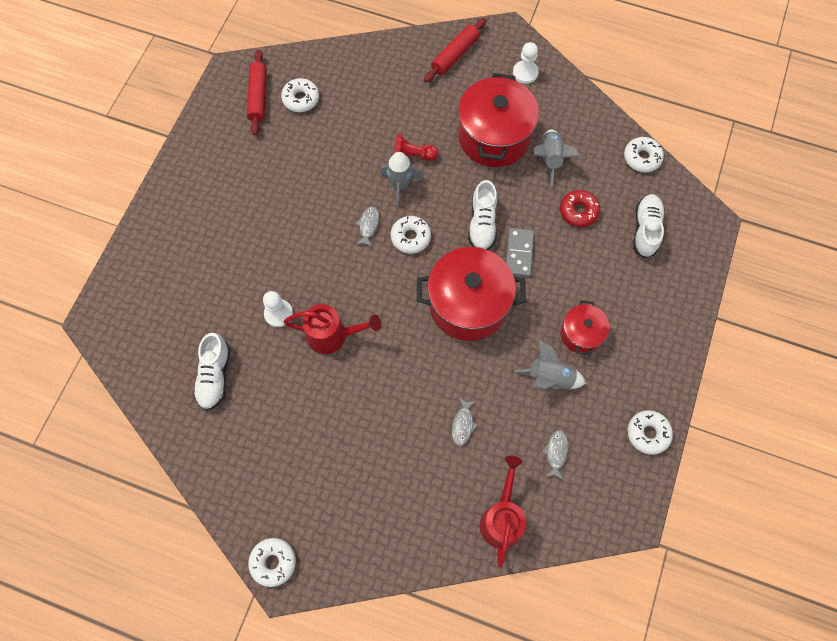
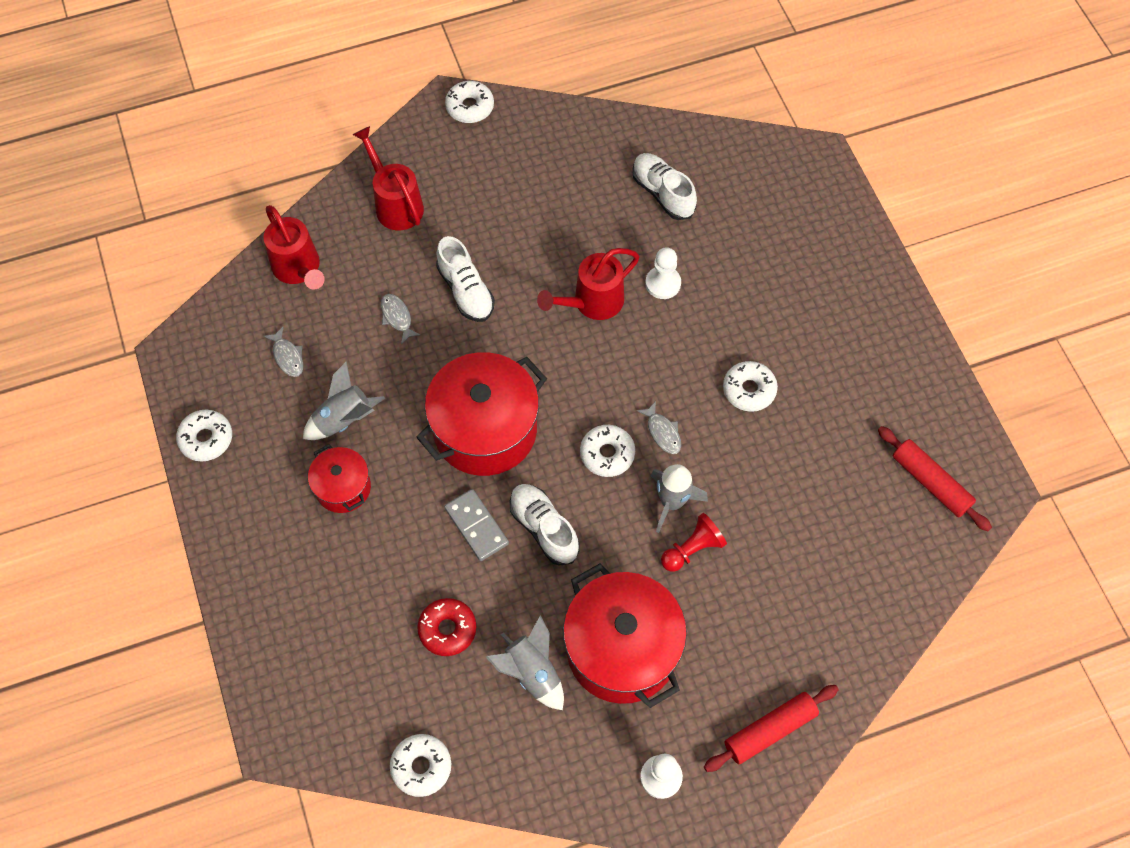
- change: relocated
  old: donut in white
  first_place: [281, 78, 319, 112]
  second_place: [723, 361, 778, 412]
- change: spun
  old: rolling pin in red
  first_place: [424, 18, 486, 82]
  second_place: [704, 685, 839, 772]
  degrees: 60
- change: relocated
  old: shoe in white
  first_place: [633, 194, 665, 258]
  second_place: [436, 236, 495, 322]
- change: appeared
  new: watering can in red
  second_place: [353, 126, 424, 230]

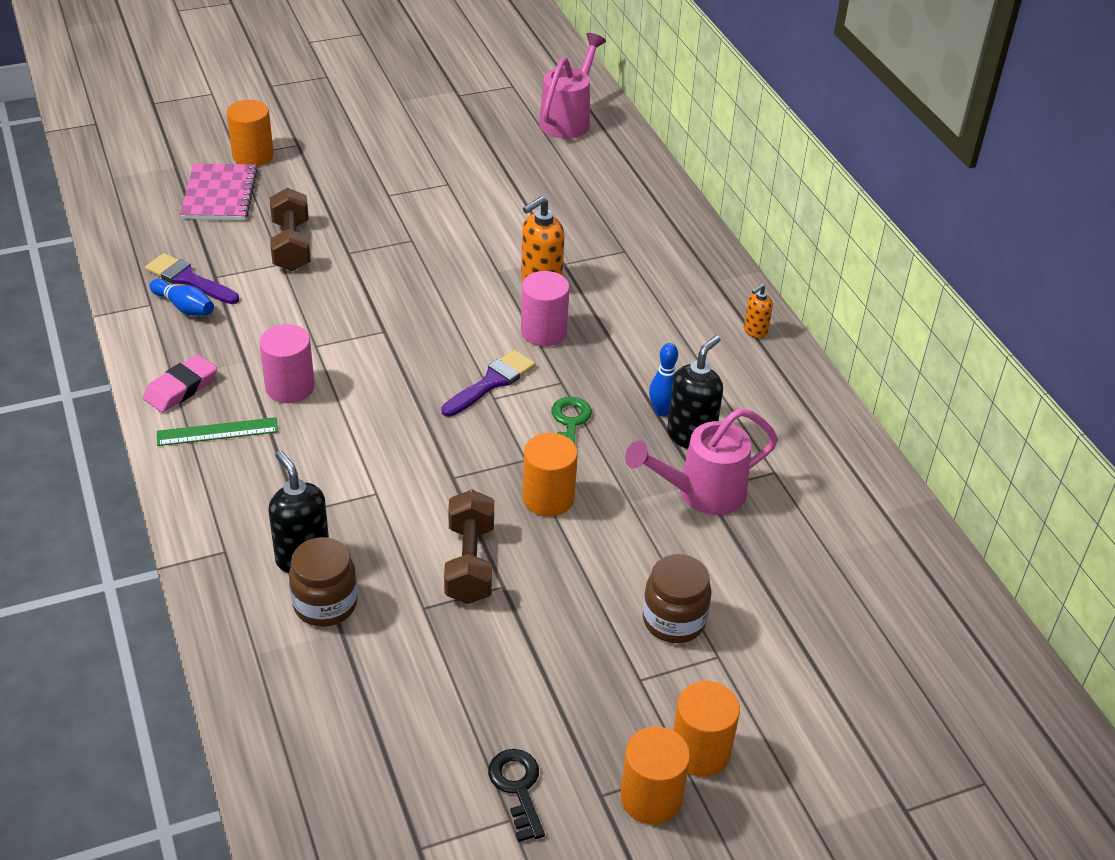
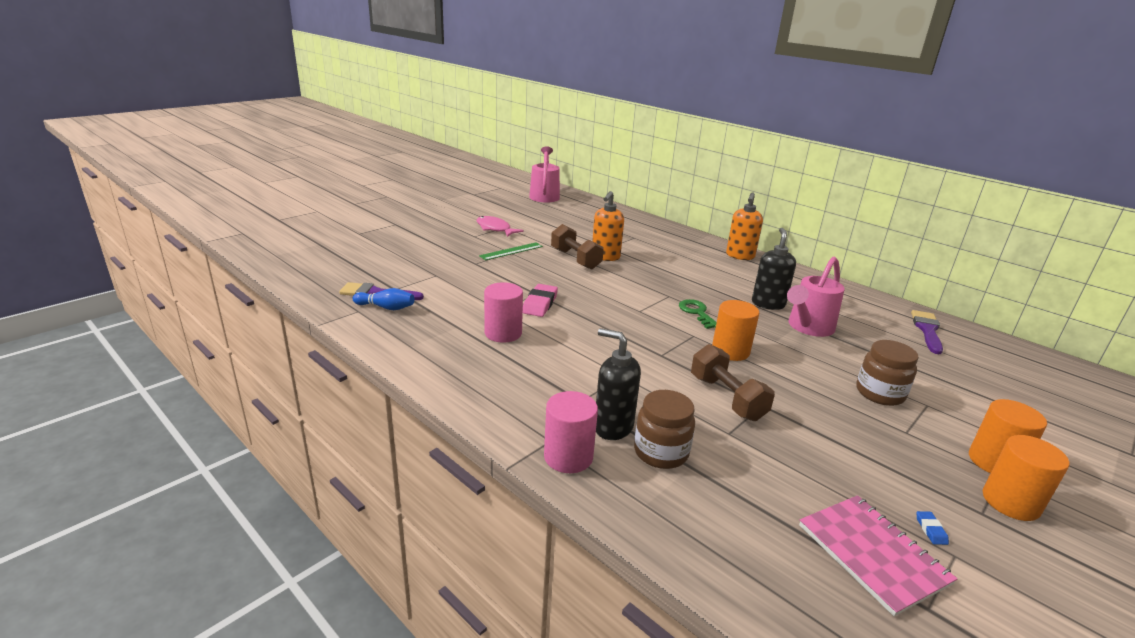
- change: relocated
  old: eraser in pink
  first_place: [143, 354, 217, 413]
  second_place: [523, 284, 558, 317]
- change: relocated
  old: ruler in green
  first_place: [157, 417, 278, 446]
  second_place: [479, 242, 543, 260]
- change: relocated
  old: notebook in pink
  first_place: [180, 163, 258, 220]
  second_place: [799, 495, 957, 616]
- change: missing
  old: cylinder in orange
  first_place: [227, 100, 274, 166]
- change: relocated
  old: dumbbell in brown
  first_place: [270, 188, 310, 272]
  second_place: [551, 224, 604, 270]
- change: relocated
  old: brush in purple
  first_place: [441, 350, 536, 417]
  second_place: [911, 310, 943, 354]
- change: exchanged
  old: key in black
  new: eraser in blue
  first_place: [488, 749, 545, 842]
  second_place: [917, 511, 949, 545]
- change: relocated
  old: cylinder in pink
  first_place: [521, 271, 570, 346]
  second_place: [544, 391, 598, 473]
- change: missing
  old: bowling pin in blue
  first_place: [649, 343, 678, 416]
- change: size
  old: soap dispenser in orange
  first_place: [744, 284, 773, 338]
  second_place: [726, 193, 763, 260]
  factor: 1.79
- change: appeared
  new: fish in pink
  second_place: [476, 216, 524, 237]

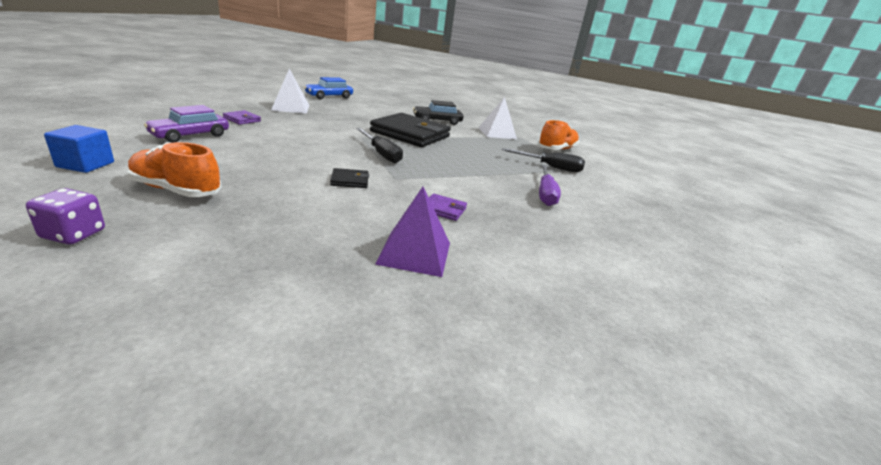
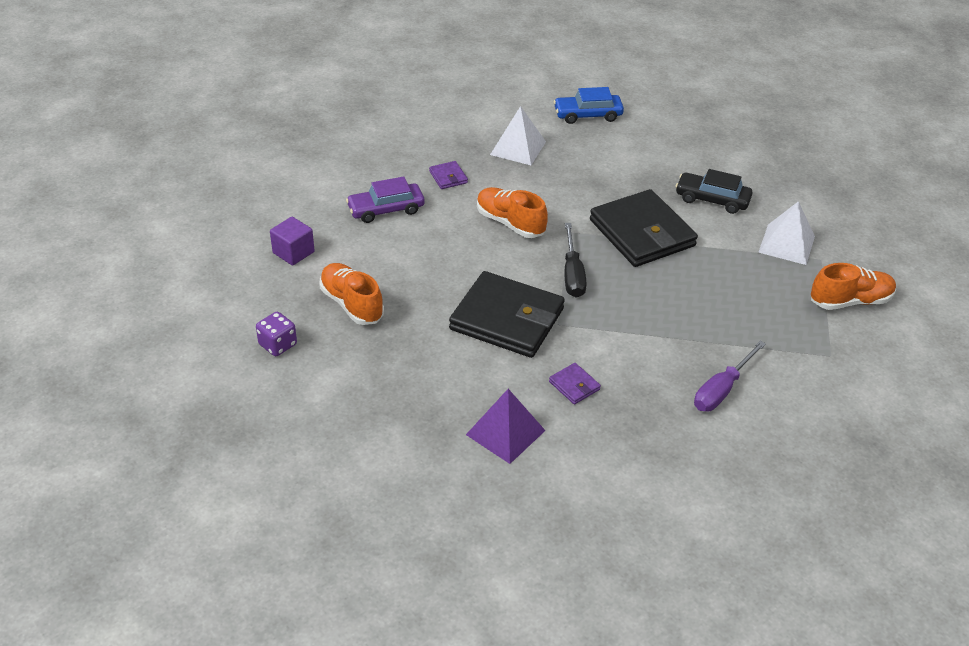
- change: colour
  old: cube in blue
  new: cube in purple
  first_place: [44, 125, 114, 173]
  second_place: [270, 217, 315, 266]
- change: size
  old: wallet in black
  first_place: [330, 168, 369, 188]
  second_place: [449, 271, 565, 358]
  factor: 2.44
- change: missing
  old: screwdriver in black
  first_place: [502, 148, 585, 172]
- change: appeared
  new: shoe in orange
  second_place: [477, 187, 548, 238]

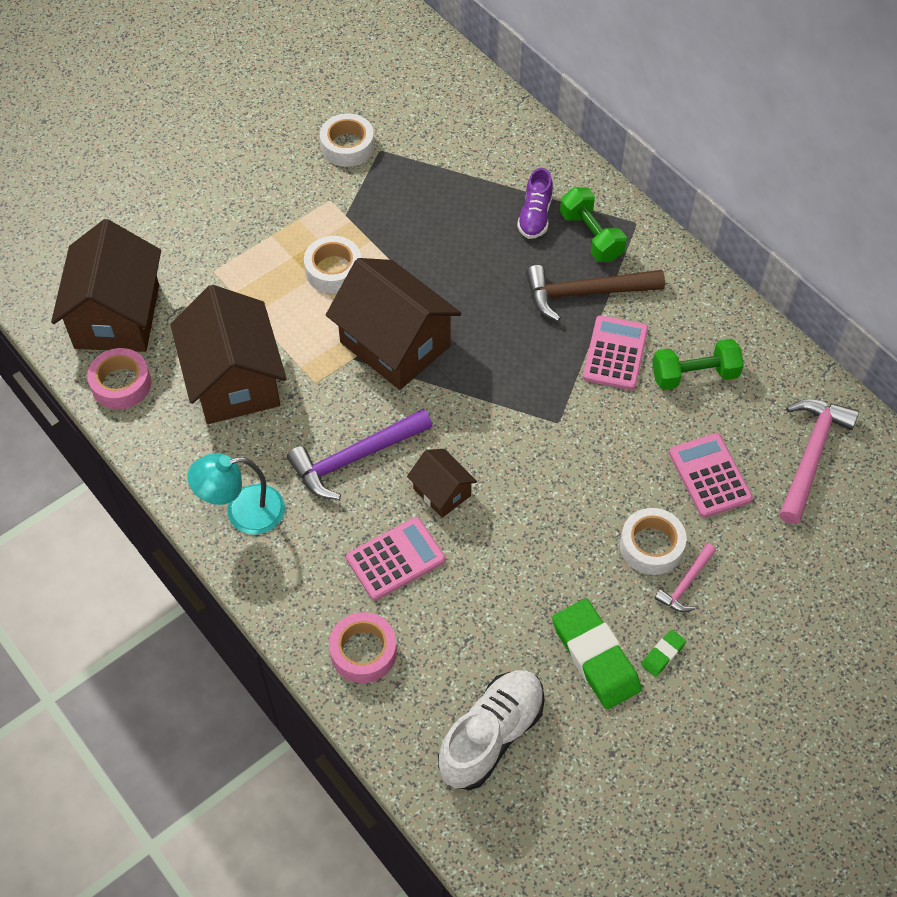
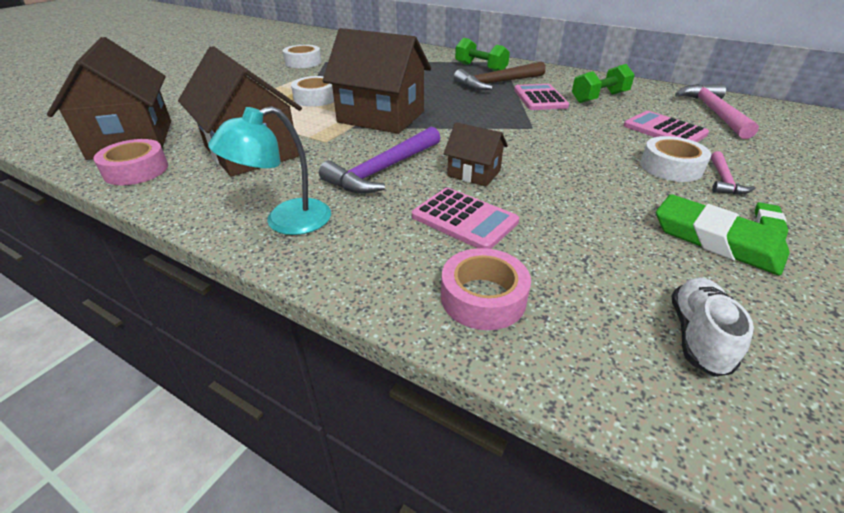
- change: spun
  old: calculator in pink
  first_place: [346, 517, 446, 600]
  second_place: [412, 188, 519, 249]
  degrees: 90
- change: size
  old: shoe in white
  first_place: [438, 670, 545, 790]
  second_place: [672, 278, 754, 377]
  factor: 0.62
- change: missing
  old: shoe in purple
  first_place: [517, 168, 553, 239]

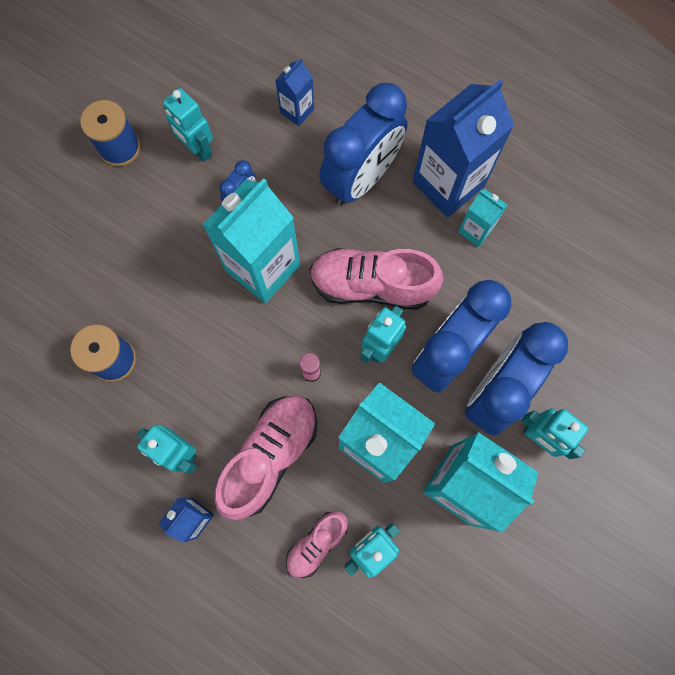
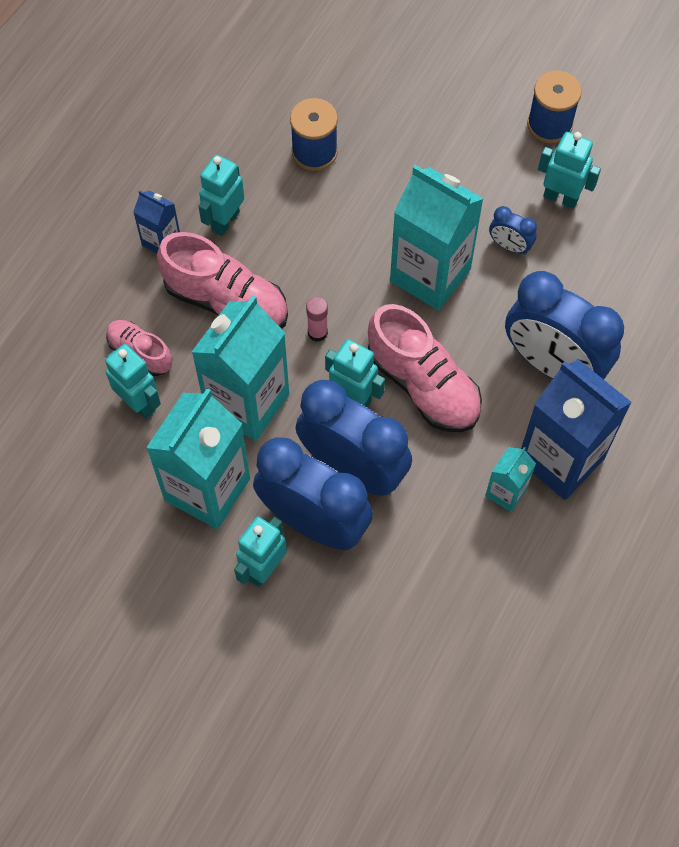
- change: spun
  old: robot in turquoise
  first_place: [163, 88, 213, 162]
  second_place: [538, 132, 601, 209]
  degrees: 75
- change: missing
  old: carton in blue
  first_place: [275, 58, 314, 126]
- change: spun
  old: shoe in pink
  first_place: [310, 248, 443, 310]
  second_place: [368, 304, 482, 432]
  degrees: 135

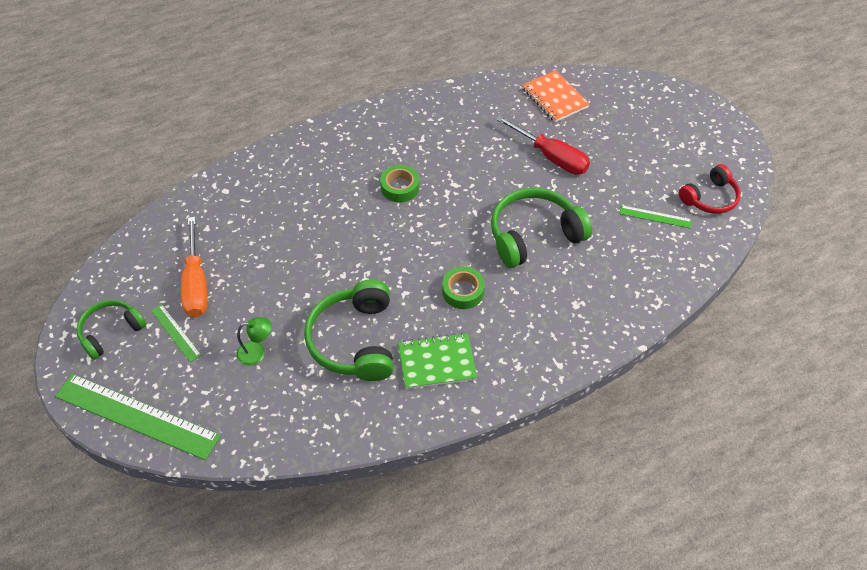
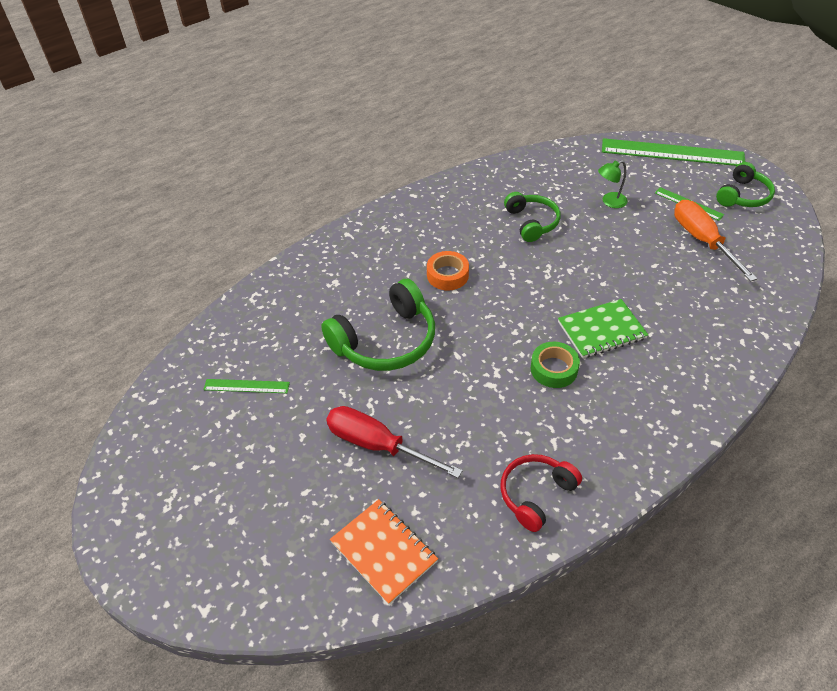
- change: size
  old: headphones in green
  first_place: [304, 279, 394, 381]
  second_place: [504, 192, 560, 242]
  factor: 0.62
- change: relocated
  old: notebook in green
  first_place: [398, 333, 477, 389]
  second_place: [558, 299, 648, 358]
- change: colour
  old: tape in green
  new: tape in orange
  first_place: [442, 267, 485, 309]
  second_place: [427, 251, 469, 290]
- change: relocated
  old: headphones in red
  first_place: [679, 164, 741, 214]
  second_place: [501, 454, 582, 532]

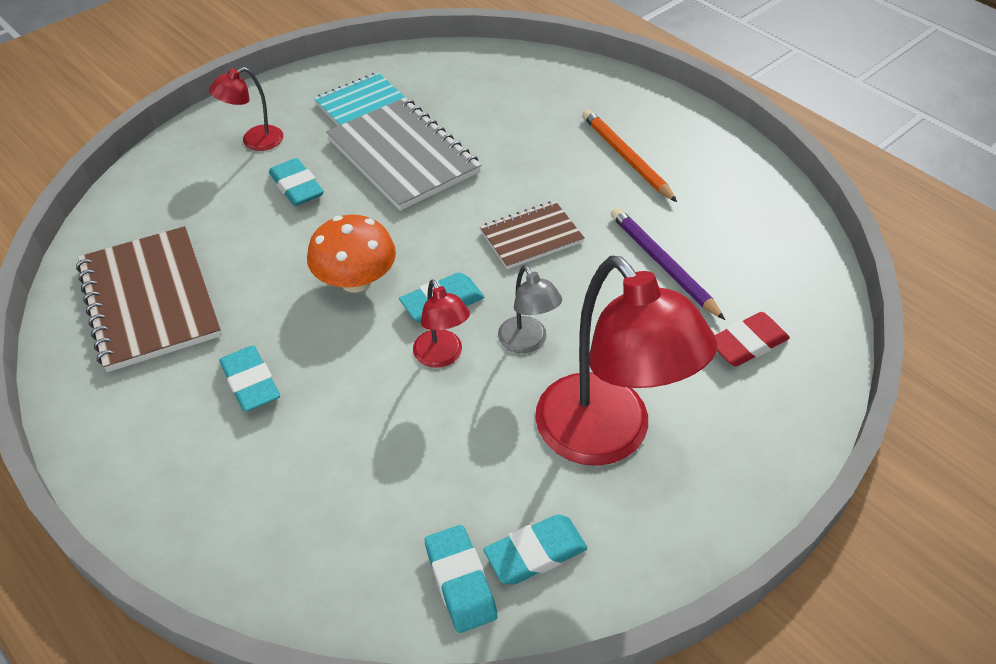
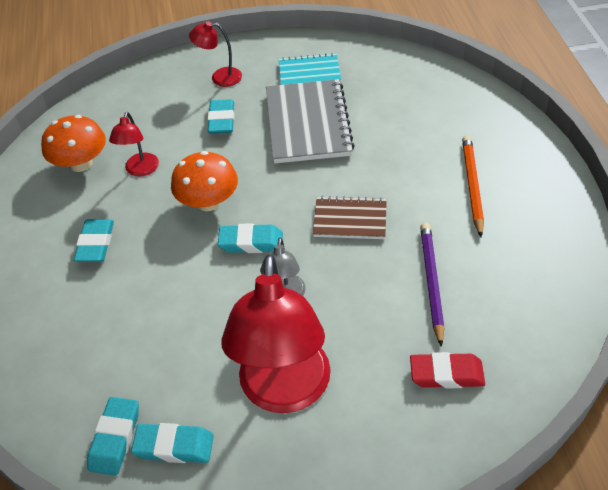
- change: exchanged
  old: notebook in brown
  new: mushroom in orange
  first_place: [76, 226, 222, 372]
  second_place: [41, 115, 106, 172]
- change: relocated
  old: lamp in red
  first_place: [413, 279, 470, 368]
  second_place: [109, 112, 159, 177]

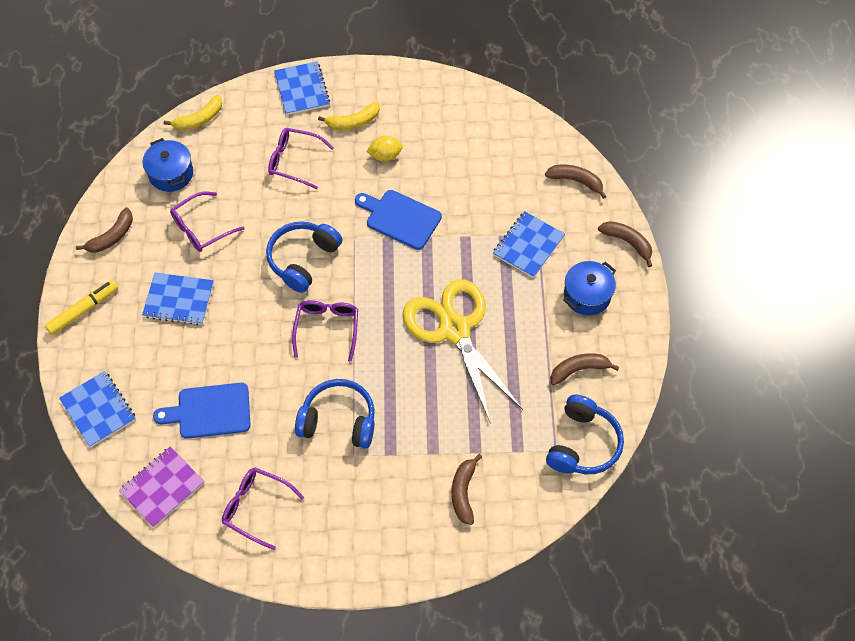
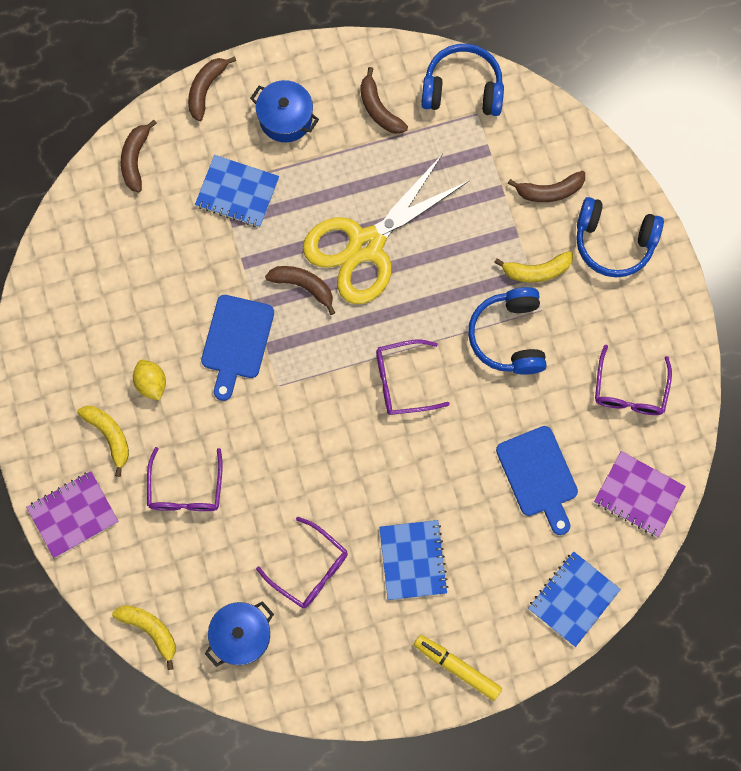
- change: relocated
  old: banana in brown
  first_place: [76, 208, 133, 253]
  second_place: [265, 266, 335, 315]
- change: relocated
  old: headphones in blue
  first_place: [266, 221, 342, 293]
  second_place: [576, 197, 664, 277]
- change: colour
  old: notebook in blue
  new: notebook in purple
  first_place: [274, 61, 330, 115]
  second_place: [26, 471, 119, 558]
- change: appeared
  new: banana in yellow
  second_place: [494, 251, 573, 282]

